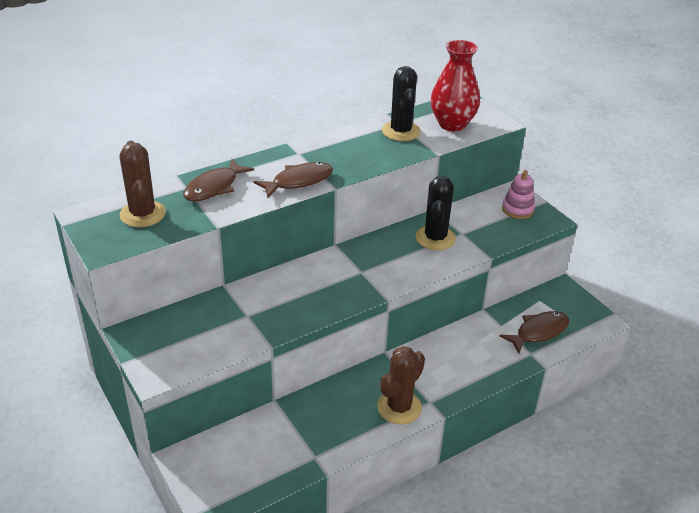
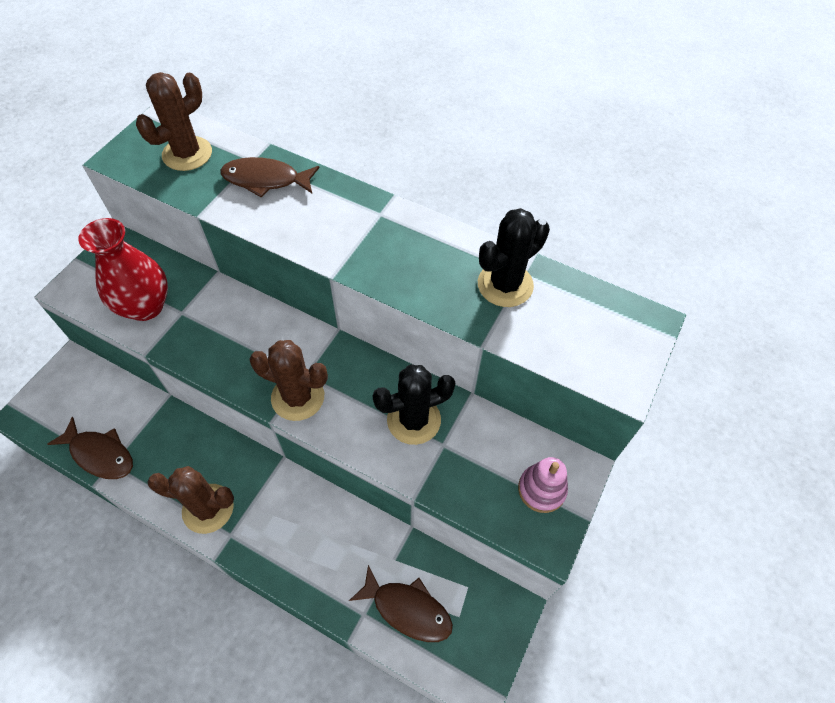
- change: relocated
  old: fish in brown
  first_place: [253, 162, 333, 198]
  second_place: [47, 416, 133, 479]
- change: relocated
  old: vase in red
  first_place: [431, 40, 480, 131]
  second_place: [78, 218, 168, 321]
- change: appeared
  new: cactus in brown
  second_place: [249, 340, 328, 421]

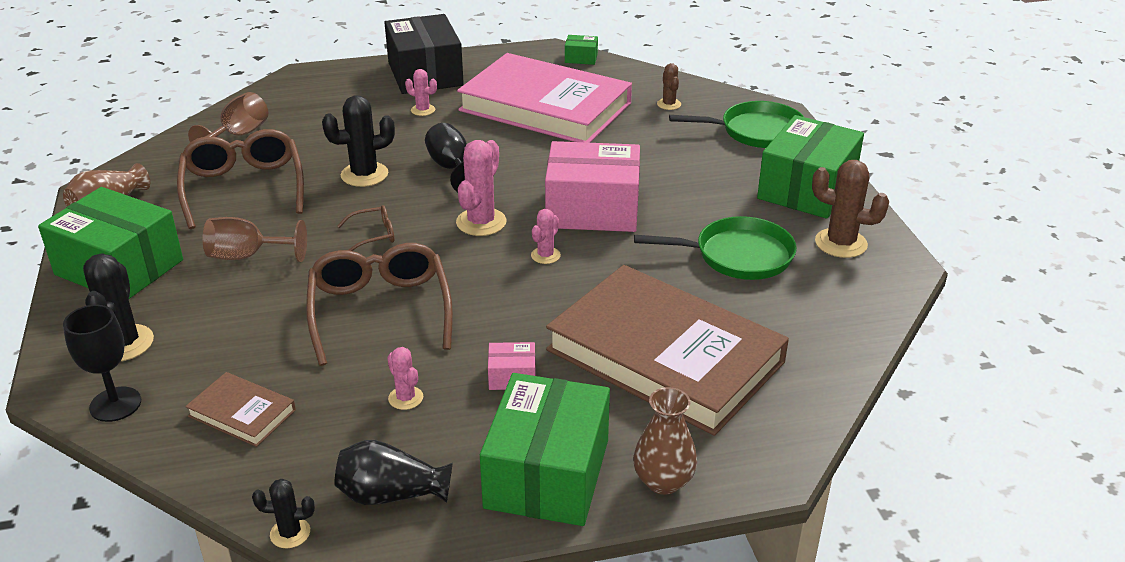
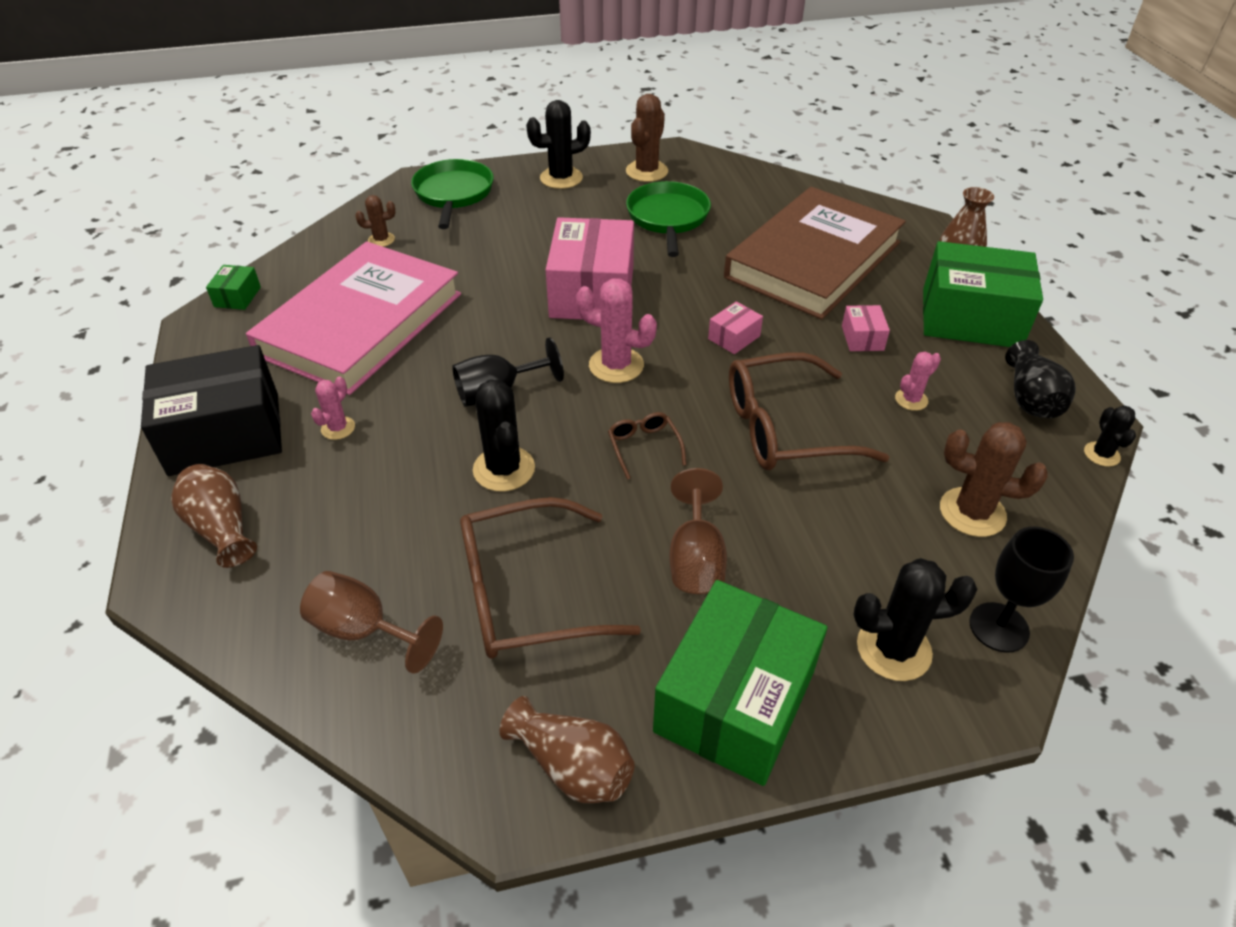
- change: exchanged
  old: book in brown
  new: cactus in brown
  first_place: [185, 372, 296, 447]
  second_place: [940, 422, 1048, 537]
- change: missing
  old: cactus in pink
  first_place: [531, 209, 561, 264]
- change: exchanged
  old: box in green
  new: cactus in black
  first_place: [757, 115, 864, 219]
  second_place: [526, 100, 591, 189]
- change: appeared
  new: vase in brown
  second_place: [171, 464, 257, 568]
- change: appeared
  new: box in pink
  second_place: [708, 301, 763, 354]

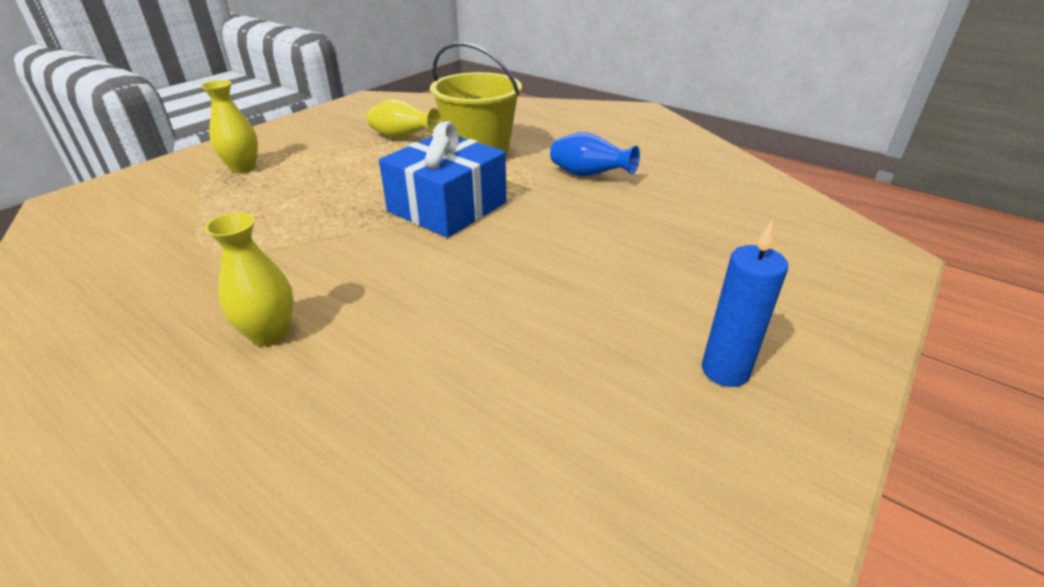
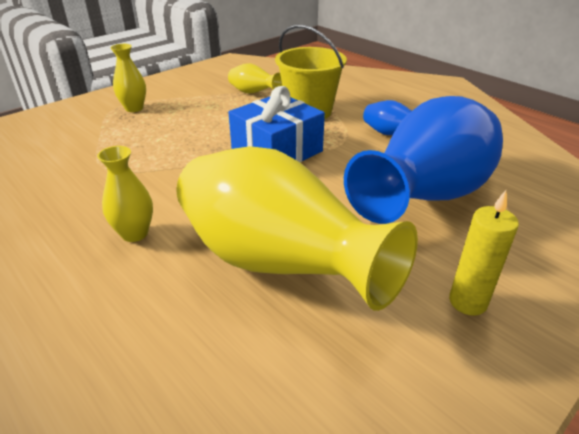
- change: colour
  old: candle in blue
  new: candle in yellow
  first_place: [702, 221, 788, 387]
  second_place: [449, 190, 519, 316]
- change: appeared
  new: vase in yellow
  second_place: [176, 146, 418, 311]
- change: appeared
  new: vase in blue
  second_place: [344, 96, 503, 224]

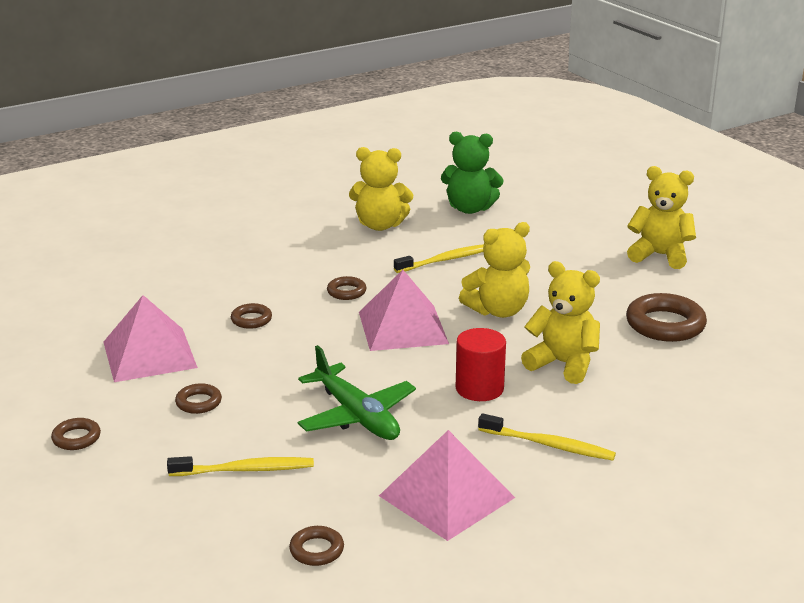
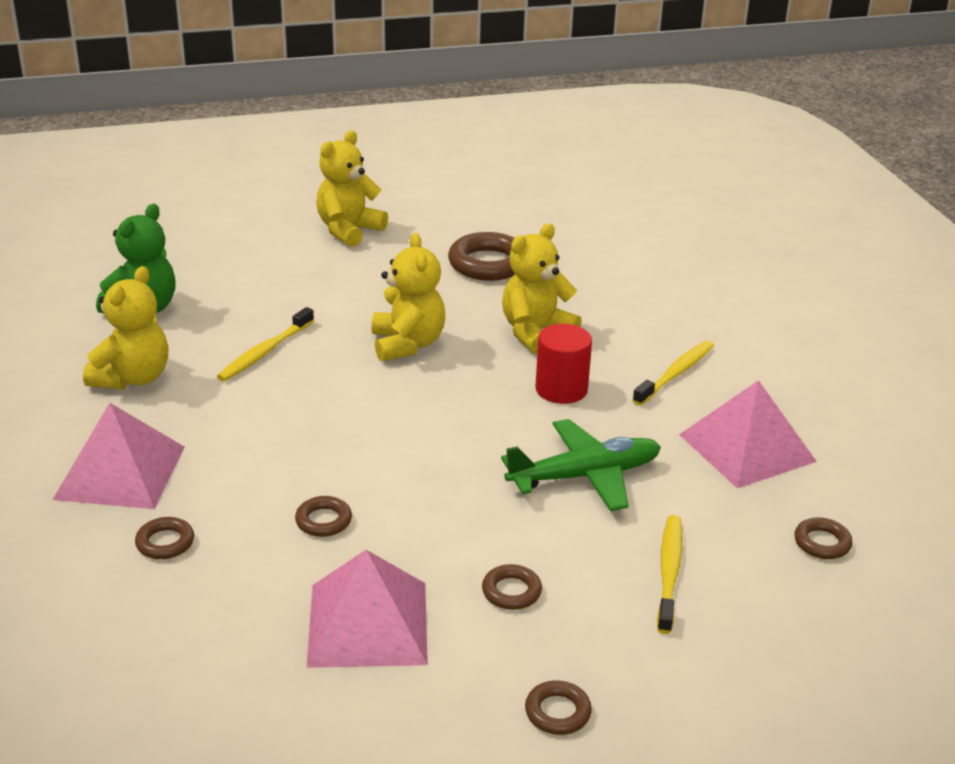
- change: relocated
  old: ring in brown
  first_place: [327, 276, 367, 300]
  second_place: [135, 517, 194, 559]
- change: relocated
  old: pyramid in pink
  first_place: [359, 270, 449, 351]
  second_place: [53, 403, 185, 509]
- change: spun
  old: toothbrush in yellow
  first_place: [394, 244, 484, 273]
  second_place: [217, 307, 314, 381]
  degrees: -135

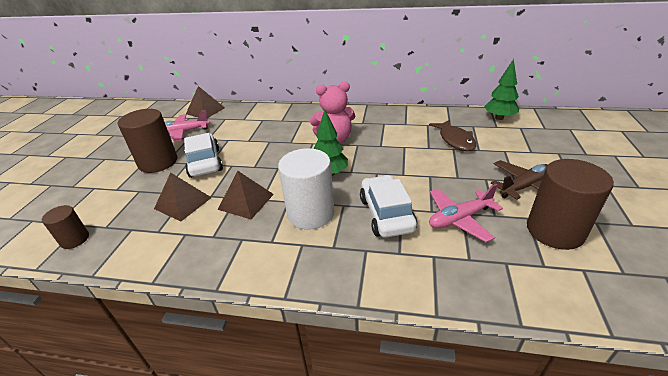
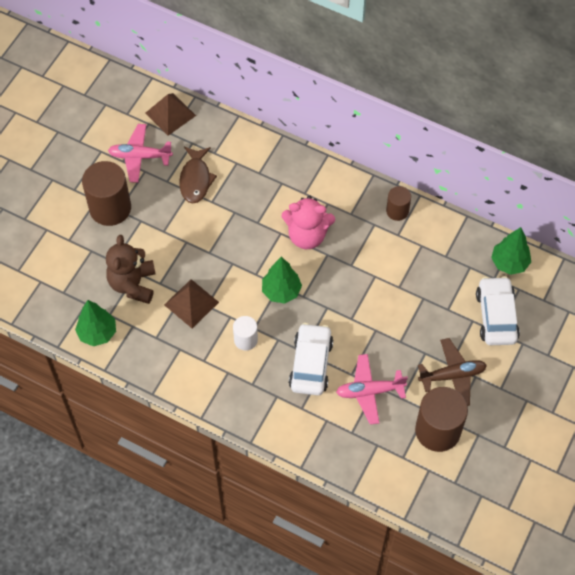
- change: relocated
  old: cylinder in brown
  first_place: [42, 205, 89, 249]
  second_place: [386, 186, 411, 221]
- change: exchanged
  old: pyramid in brown
  new: teddy bear in brown
  first_place: [154, 173, 212, 221]
  second_place: [106, 235, 156, 304]
- change: relocated
  old: car in white
  first_place: [184, 133, 223, 178]
  second_place: [476, 276, 520, 345]
- change: size
  old: cylinder in white
  first_place: [278, 148, 334, 230]
  second_place: [233, 316, 258, 351]
  factor: 0.54
- change: relocated
  old: fish in brown
  first_place: [429, 120, 476, 151]
  second_place: [179, 147, 217, 203]
- change: appeared
  new: tree in green
  second_place: [75, 300, 116, 346]

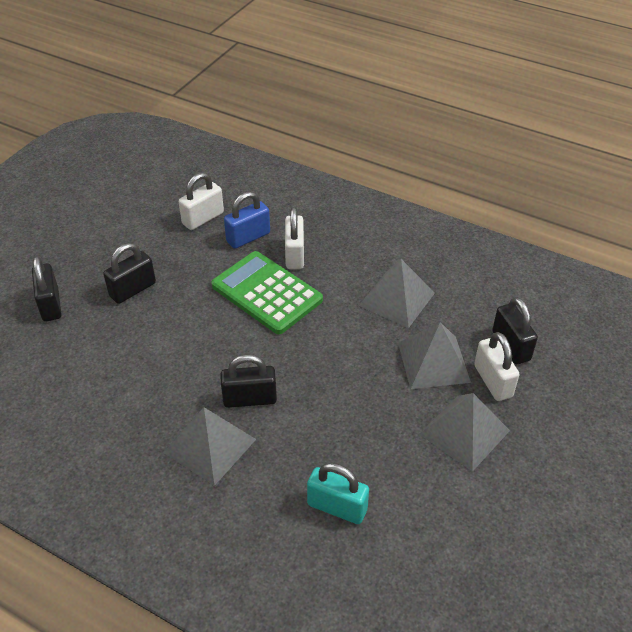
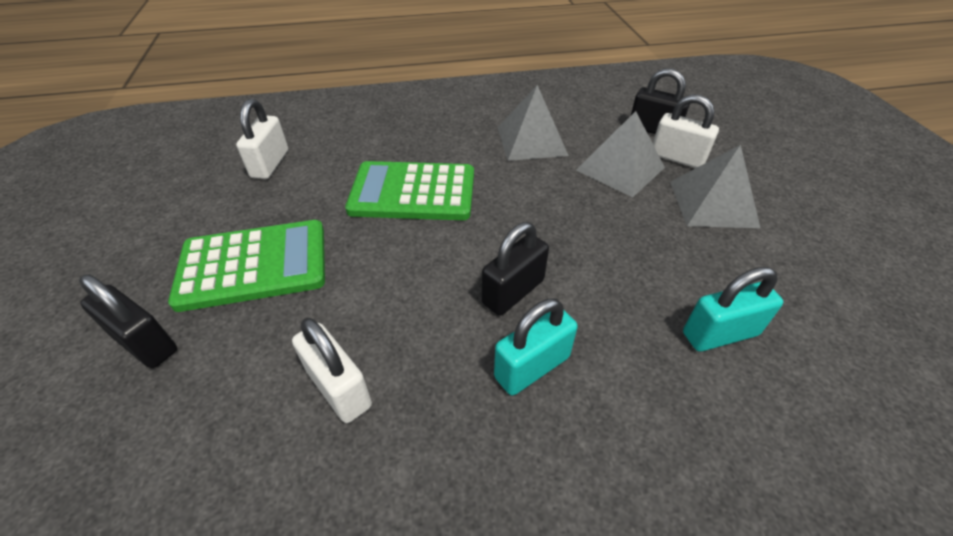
- change: exchanged
  old: padlock in black
  new: calculator in green
  first_place: [103, 243, 156, 304]
  second_place: [168, 220, 325, 312]
- change: exchanged
  old: pyramid in grey
  new: padlock in turquoise
  first_place: [164, 407, 256, 486]
  second_place: [494, 298, 578, 396]
- change: missing
  old: padlock in blue
  first_place: [224, 192, 270, 249]
- change: relocated
  old: padlock in white
  first_place: [285, 207, 304, 269]
  second_place: [292, 318, 372, 423]

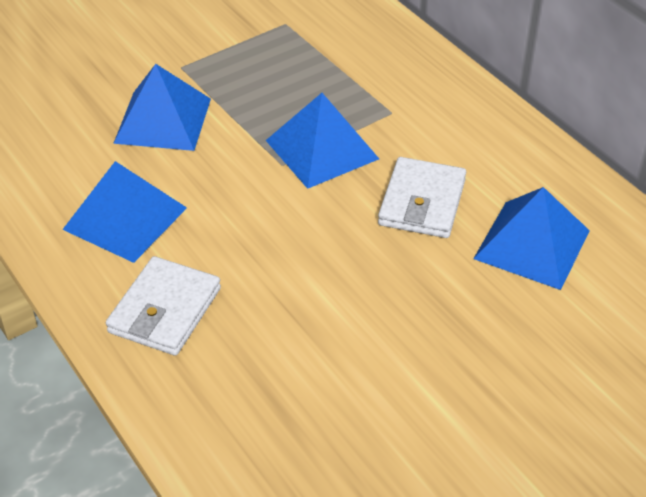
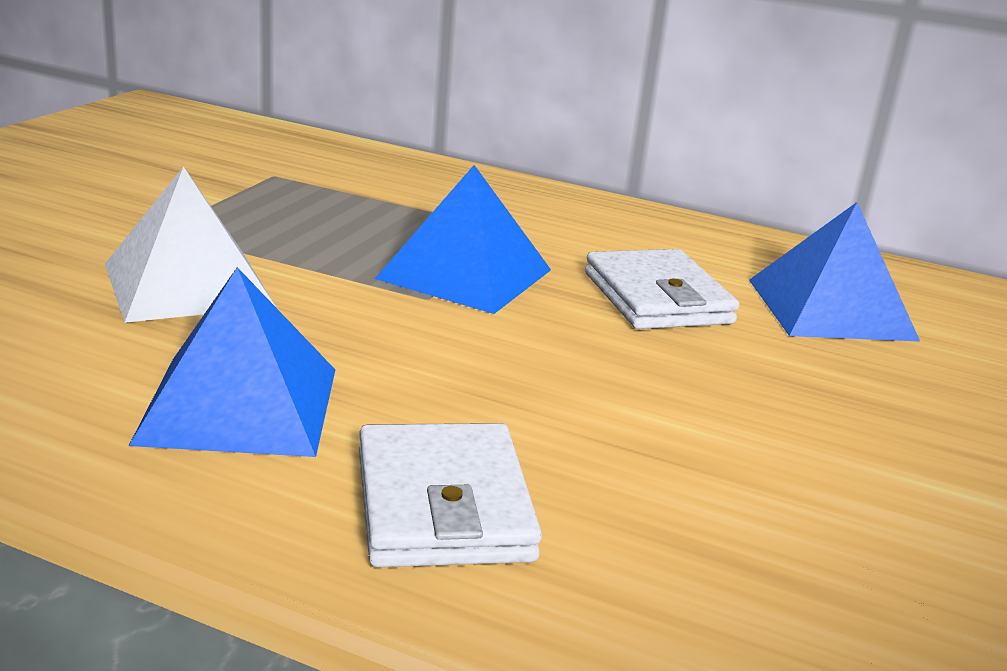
- change: colour
  old: pyramid in blue
  new: pyramid in white
  first_place: [113, 64, 211, 151]
  second_place: [105, 167, 276, 323]

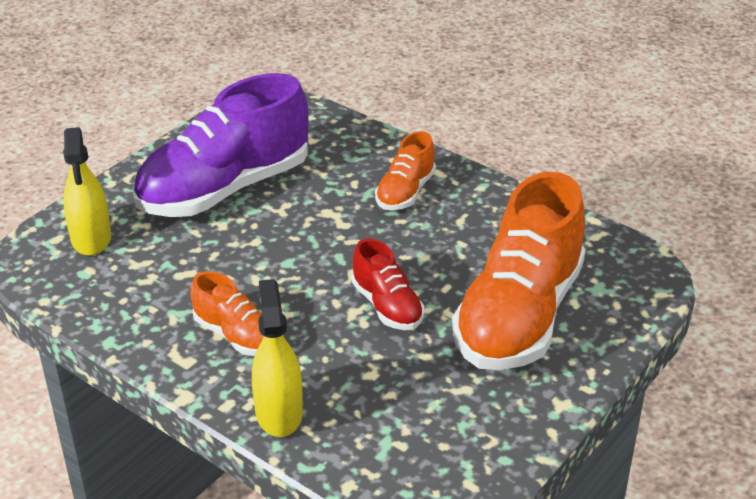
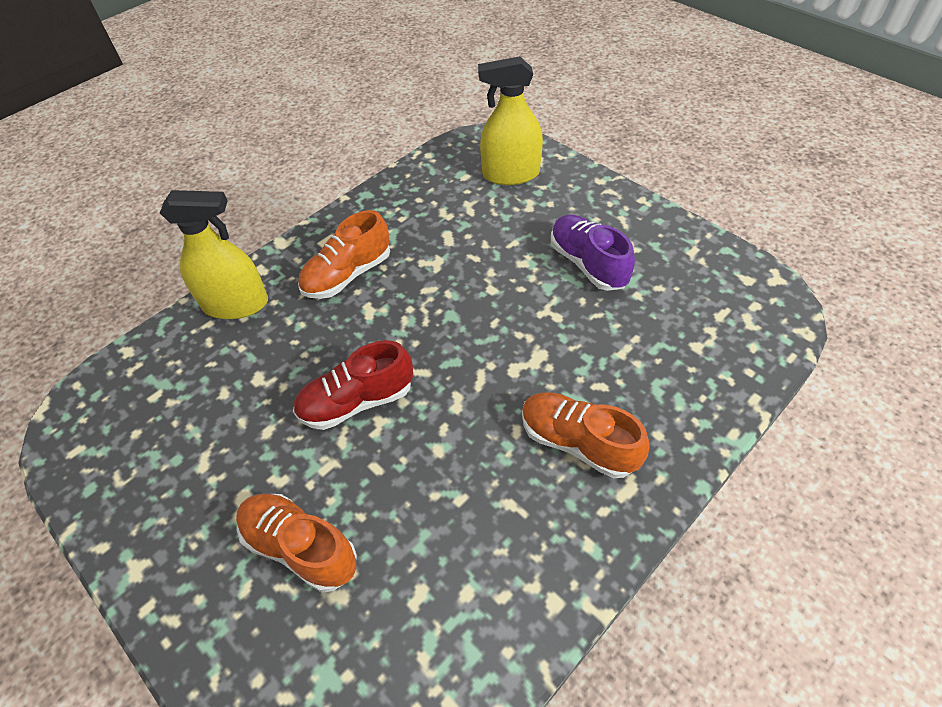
- change: size
  old: shoe in purple
  first_place: [133, 73, 309, 217]
  second_place: [551, 214, 635, 291]
  factor: 0.48
- change: size
  old: shoe in orange
  first_place: [452, 172, 585, 370]
  second_place: [236, 494, 357, 593]
  factor: 0.48

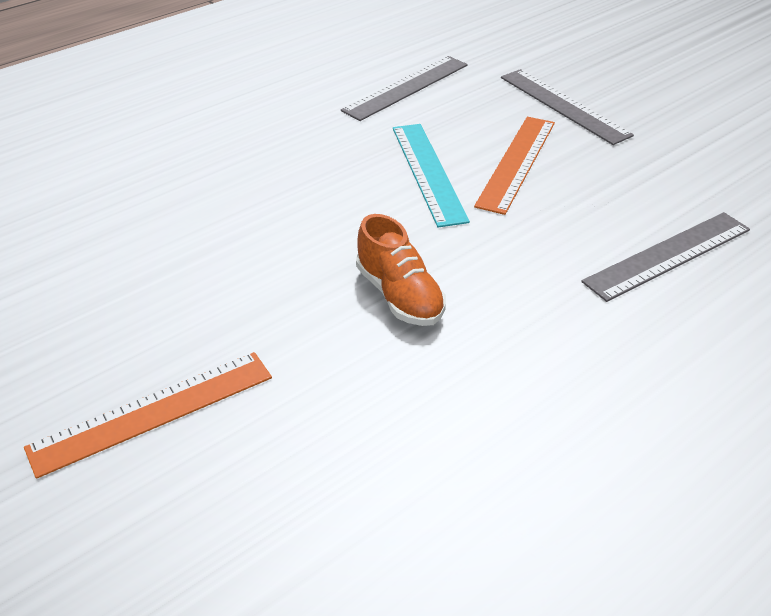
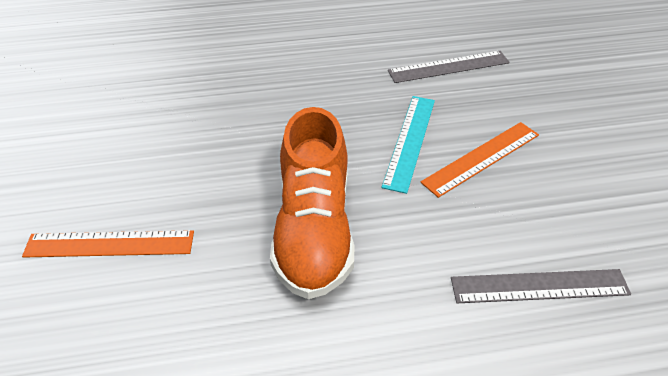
- change: size
  old: shoe in orange
  first_place: [356, 214, 446, 326]
  second_place: [270, 107, 354, 299]
  factor: 1.88
- change: missing
  old: ruler in grey
  first_place: [501, 69, 634, 145]

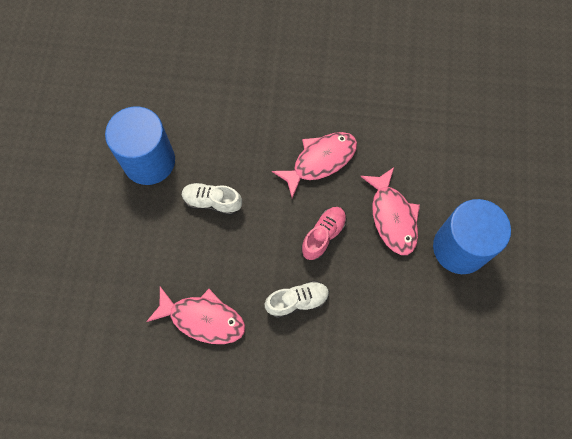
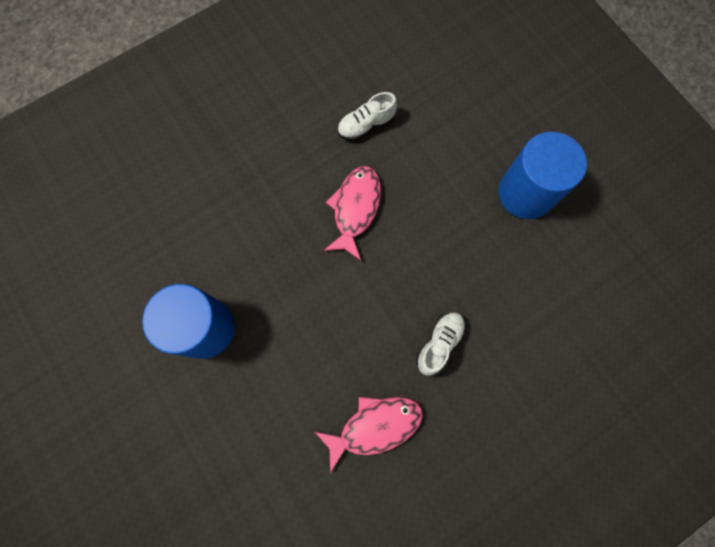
- change: relocated
  old: shoe in white
  first_place: [182, 183, 242, 215]
  second_place: [337, 92, 398, 141]
- change: missing
  old: shoe in pink
  first_place: [301, 207, 347, 260]
- change: missing
  old: fish in pink
  first_place: [360, 167, 420, 255]

